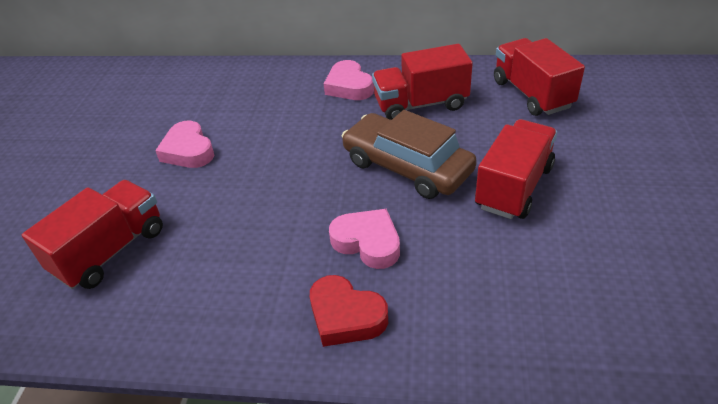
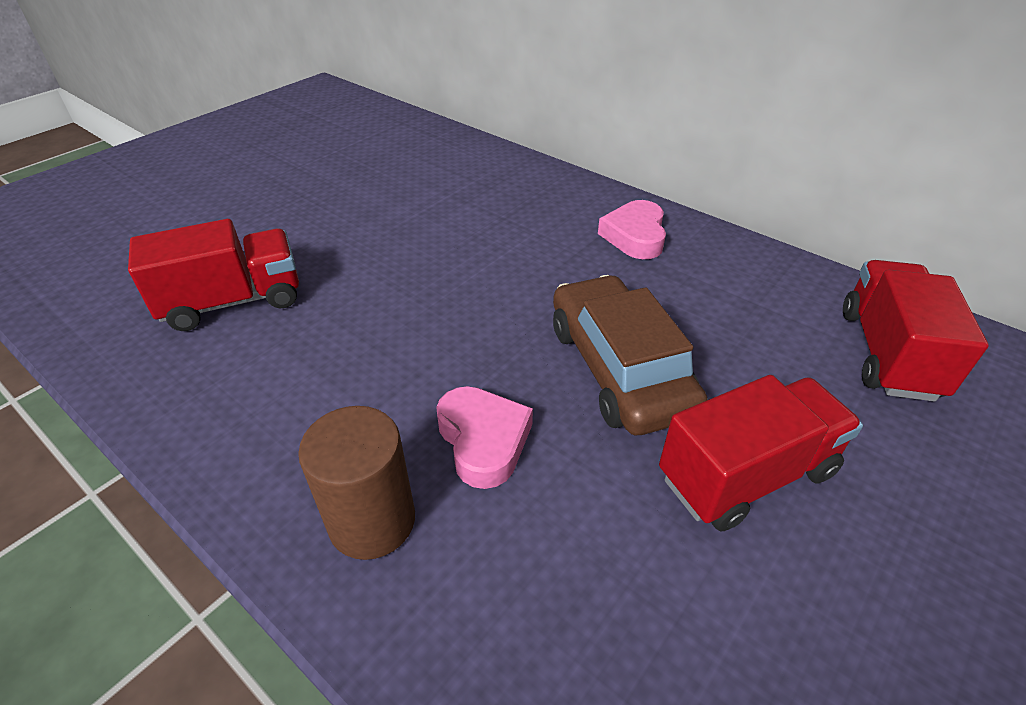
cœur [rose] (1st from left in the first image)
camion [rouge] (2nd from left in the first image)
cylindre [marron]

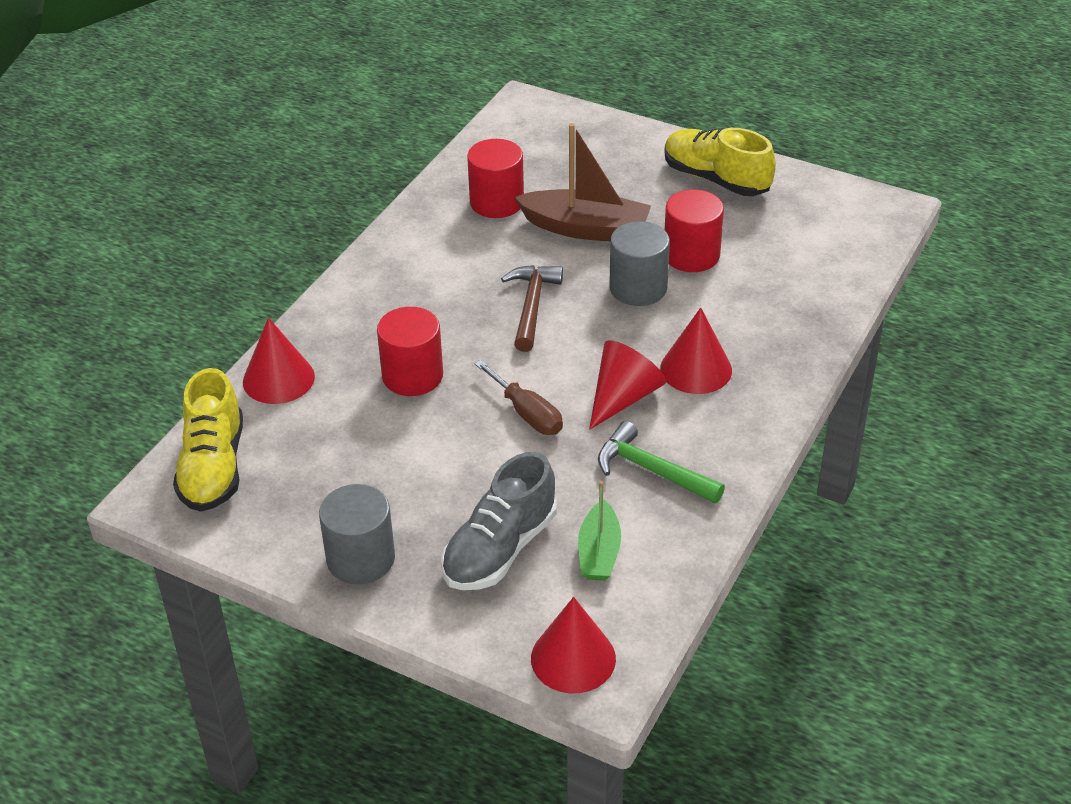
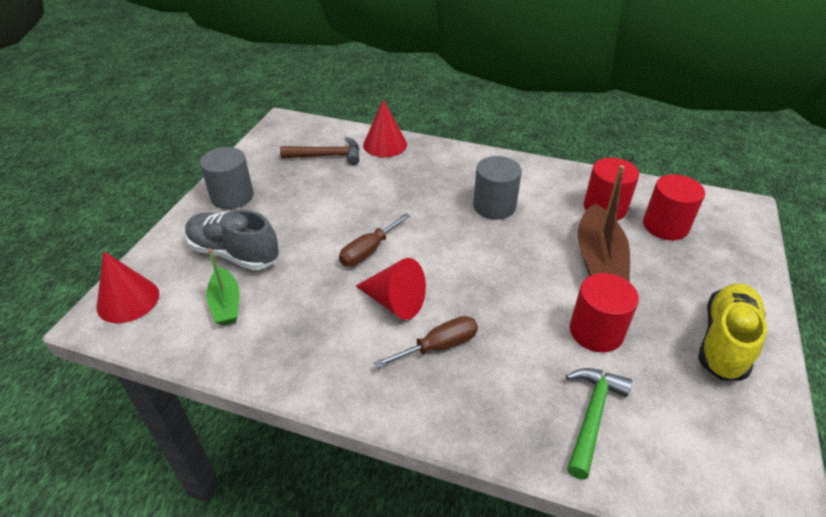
chaussure [jaune] (1st from left in the first image)
cylindre [rouge] (3rd from left)
marteau [marron]
marteau [vert]
cylindre [gris] (2nd from left)
tournevis [marron] (2nd from left)
bateau [vert]

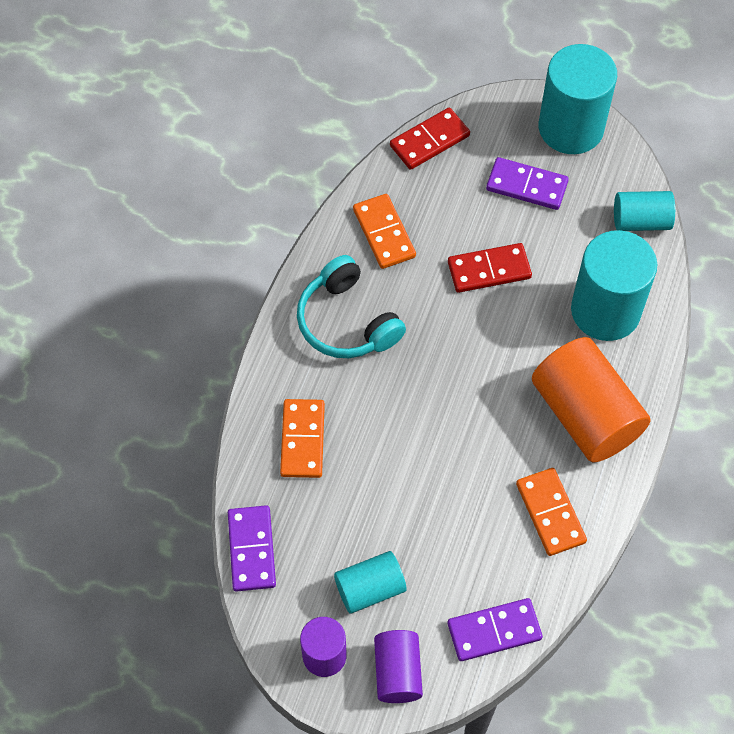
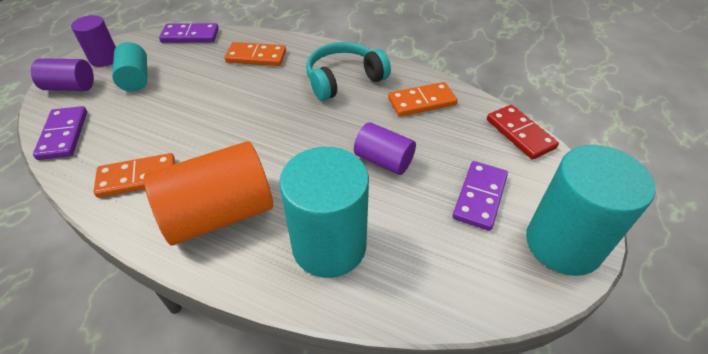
cylindre [turquoise] (4th from left in the first image)
cylindre [violet] (3rd from left)

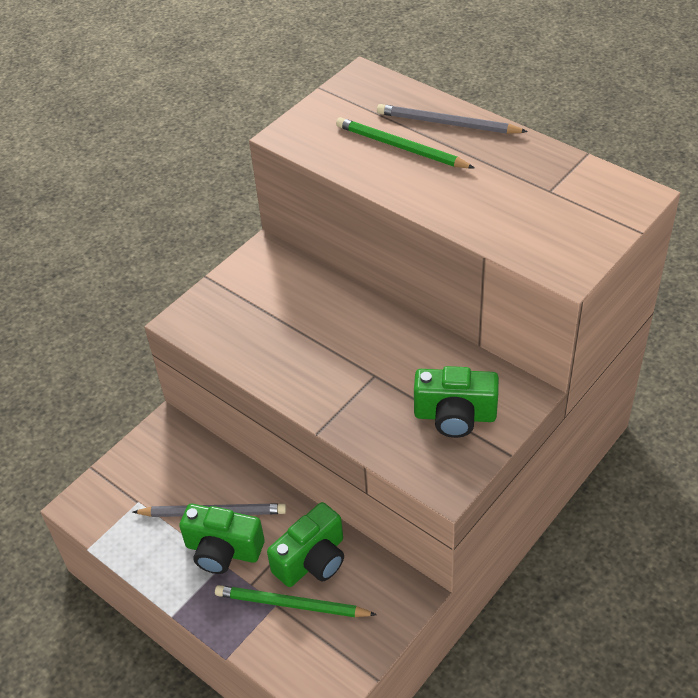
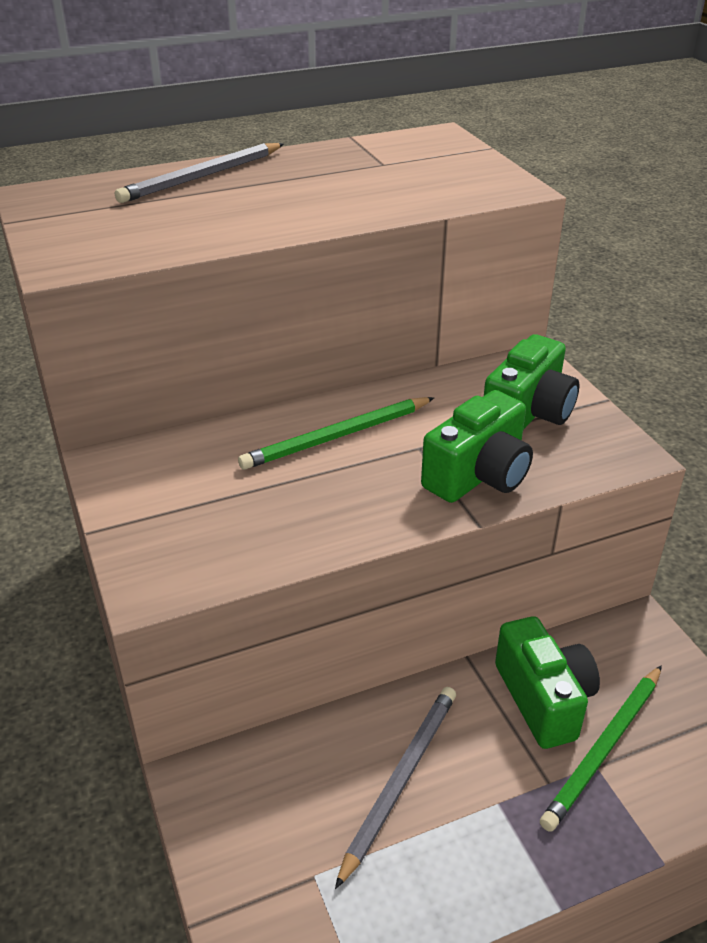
appareil photo [vert] (1st from left)
crayon [vert] (1st from left)

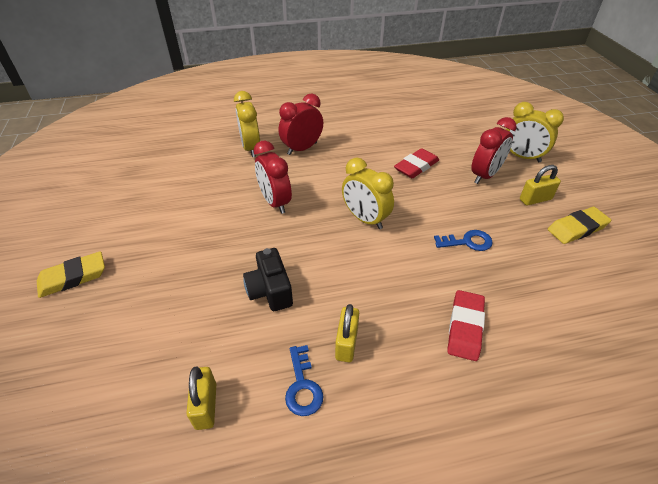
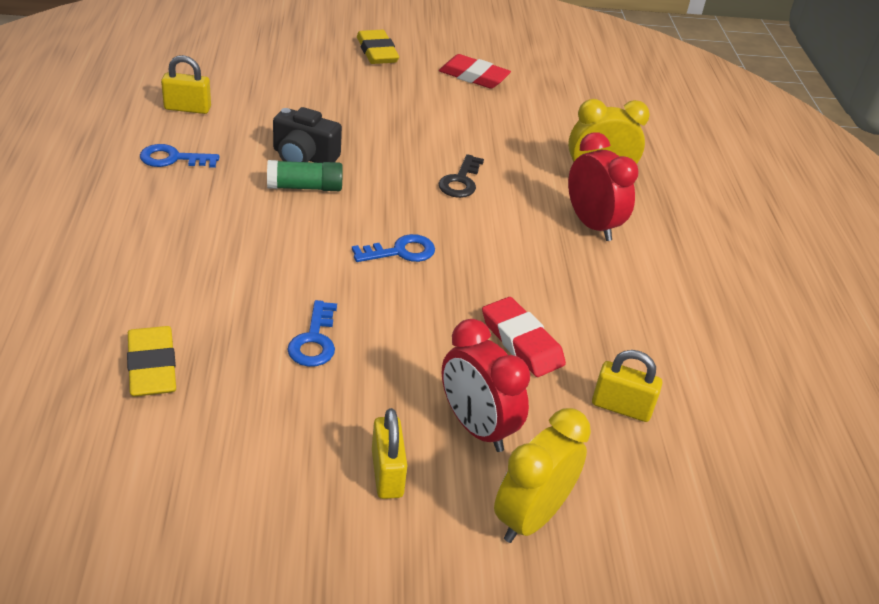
bâton de colle [vert]
cadenas [jaune] (3rd from left)
gomme [rouge] (1st from left)
gomme [jaune] (1st from left)
clé [noir]
clé [bleu] (3rd from left)
appareil photo [noir]

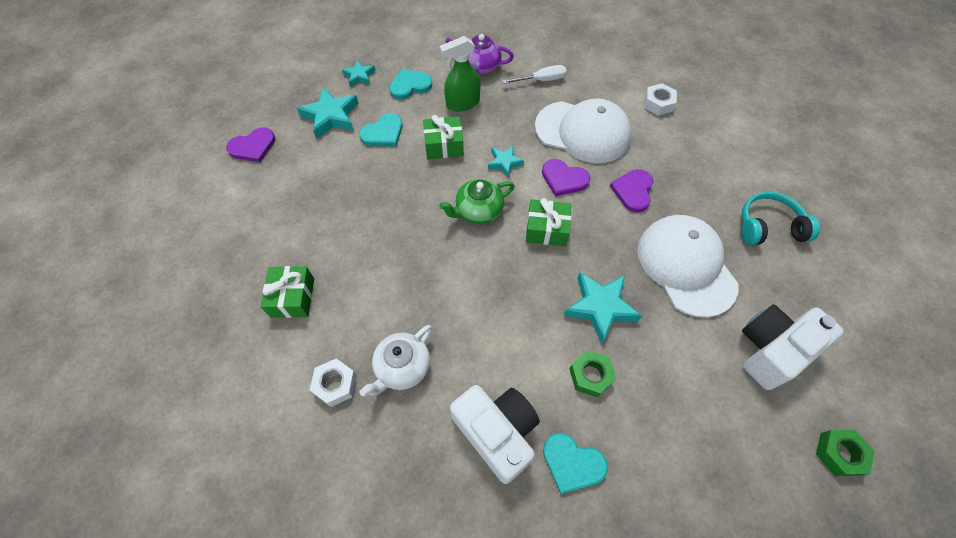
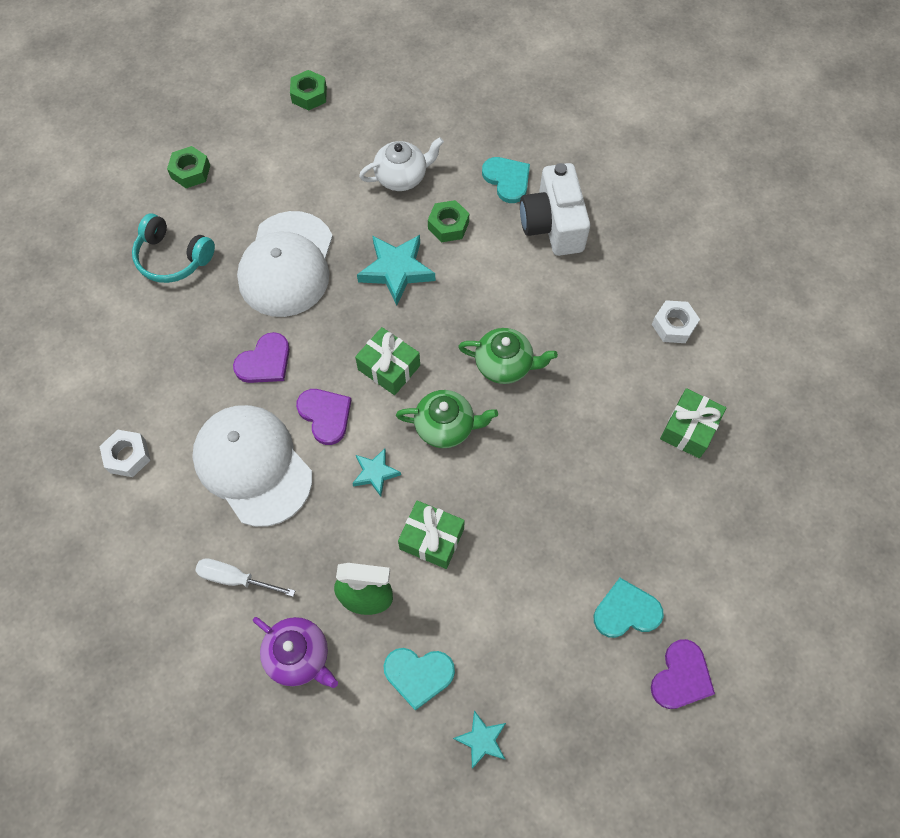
étoile [turquoise] (1st from left in the first image)
appareil photo [blanc] (2nd from left in the first image)
écrou [vert] (1st from left)
théière [vert] (2nd from left)
cœur [turquoise] (3rd from left)
théière [blanc]
cœur [violet] (3rd from left)

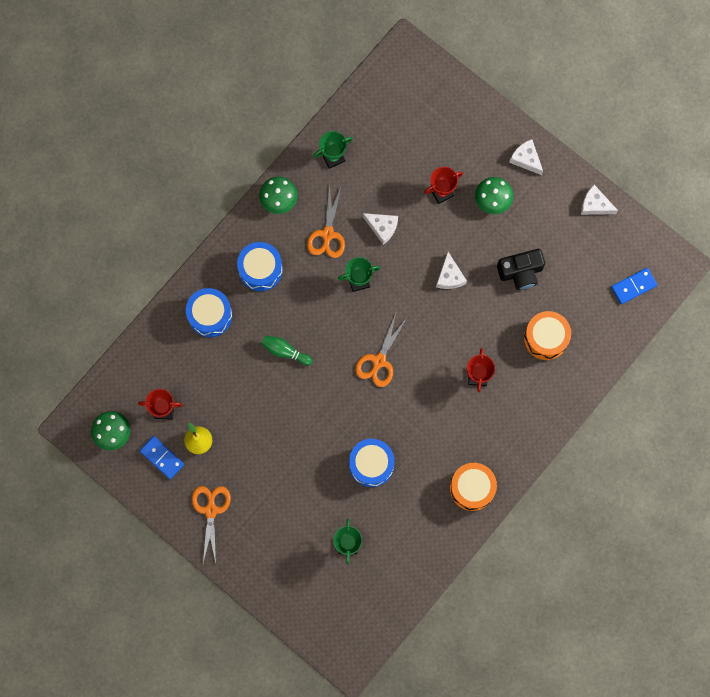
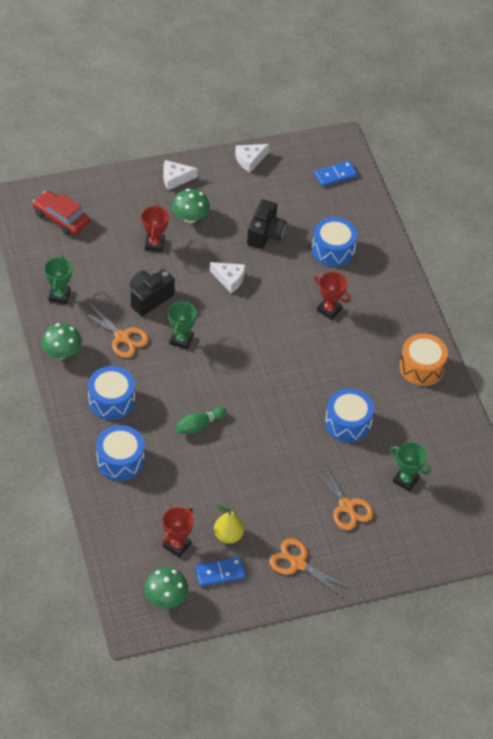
voiture [rouge]
ciseaux [orange] (3rd from left)
appareil photo [noir] (1st from left)
tambour [bleu] (3rd from left)
domino [bleu] (2nd from left)

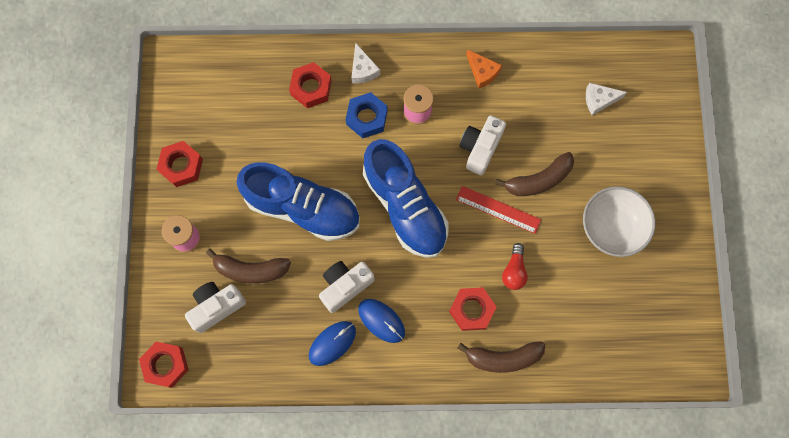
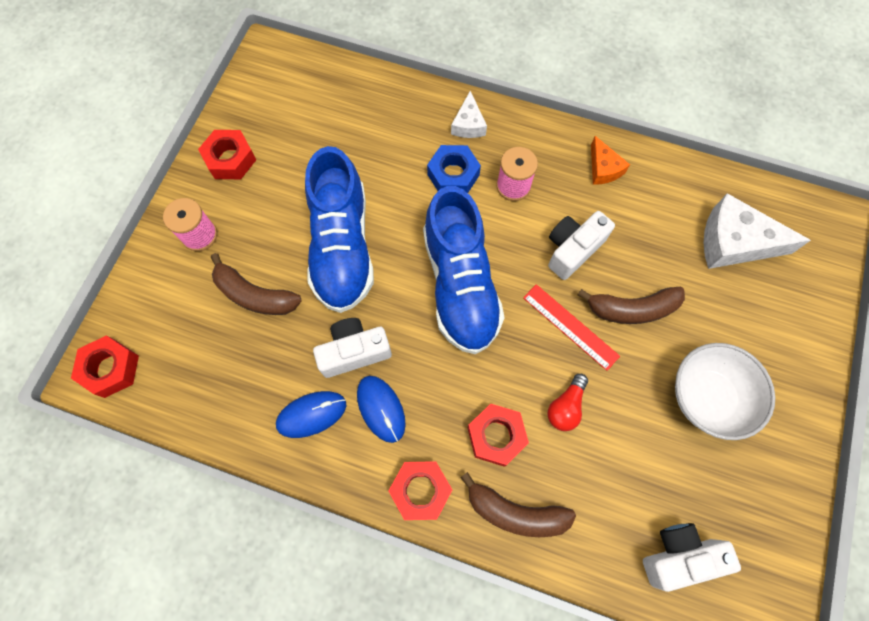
appareil photo [blanc] (3rd from left)
écrou [rouge] (3rd from left)
chaussure [bleu] (1st from left)
fromage [blanc] (2nd from left)

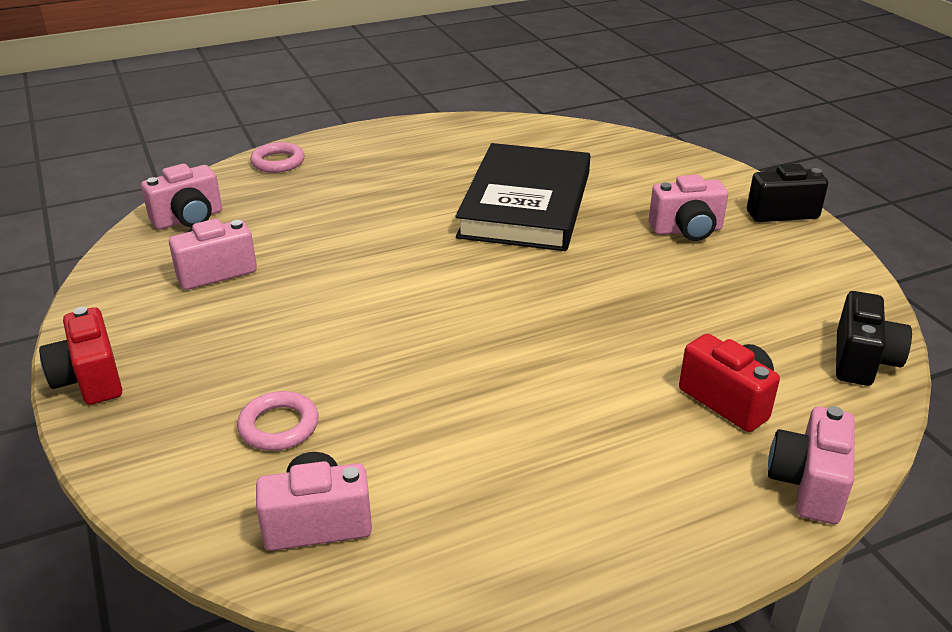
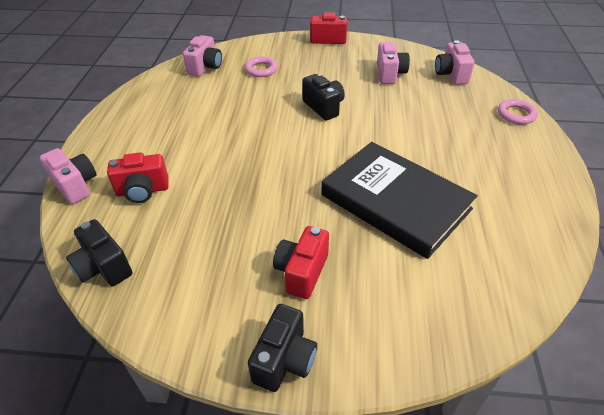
appareil photo [noir] (3rd from left)
appareil photo [rouge] (2nd from left)

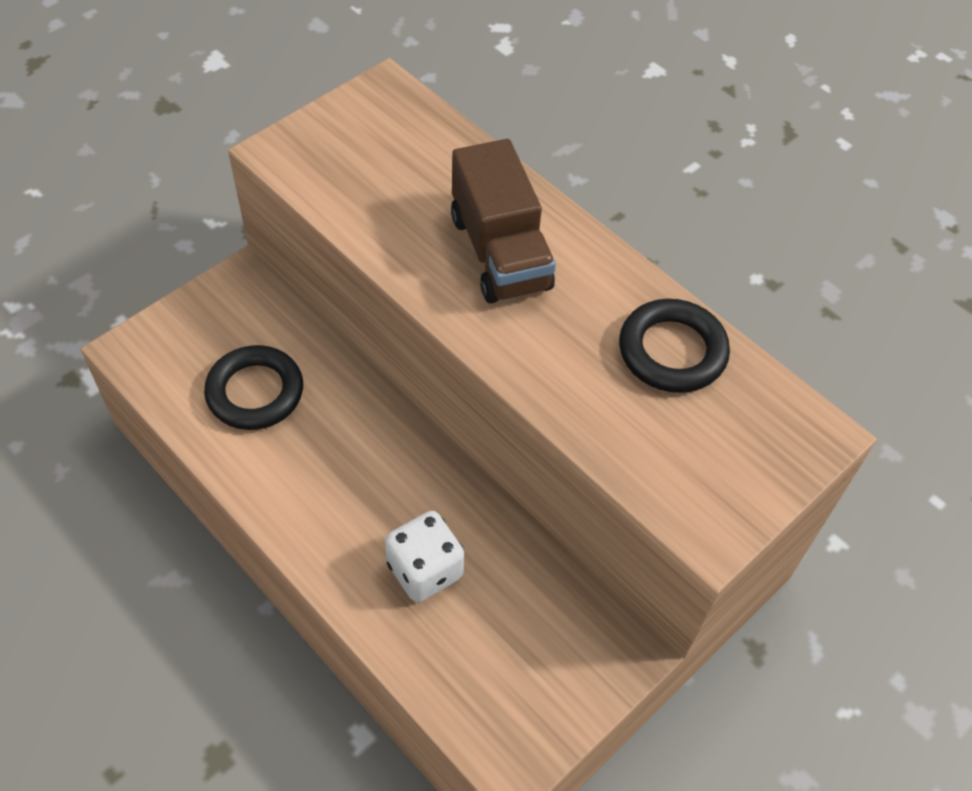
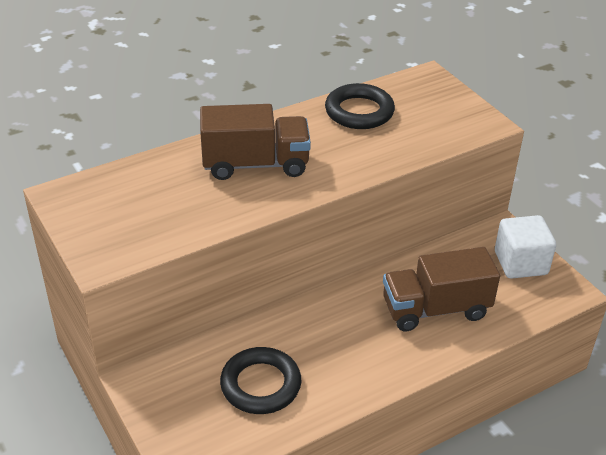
cube [blanc]
camion [marron] (2nd from left)

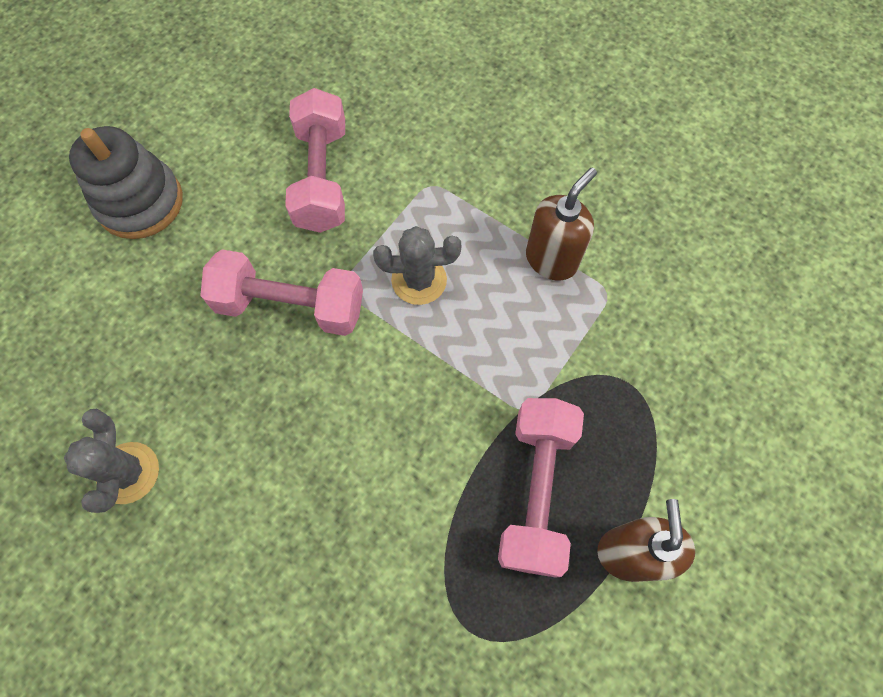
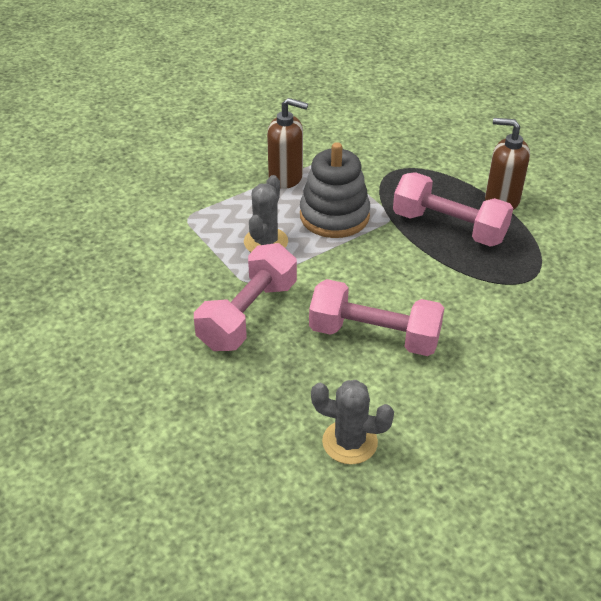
jouet à empiler [gris]
haltère [rose] (2nd from left)
distributeur de savon [marron] (1st from left)

